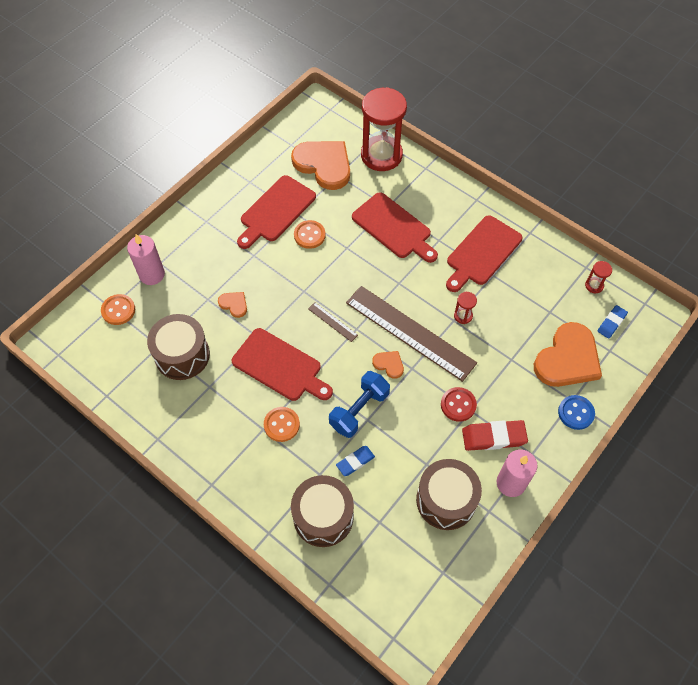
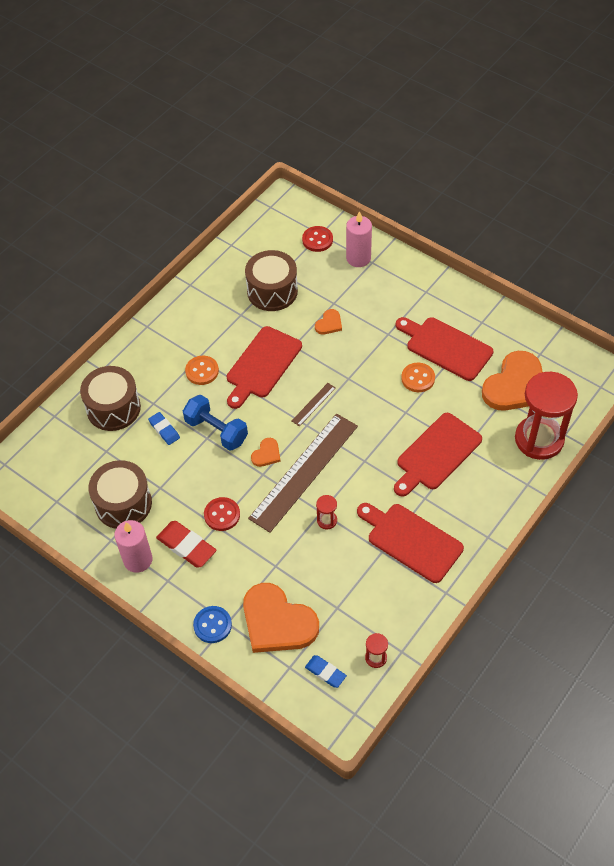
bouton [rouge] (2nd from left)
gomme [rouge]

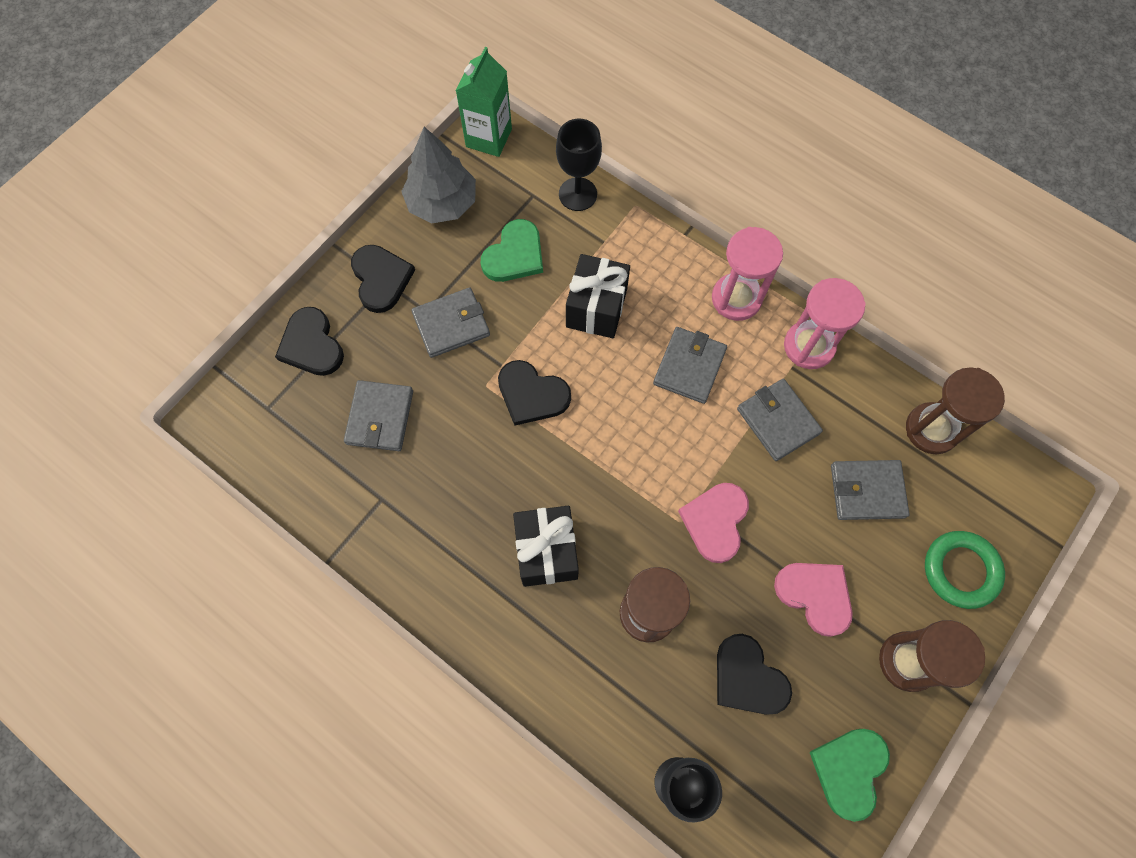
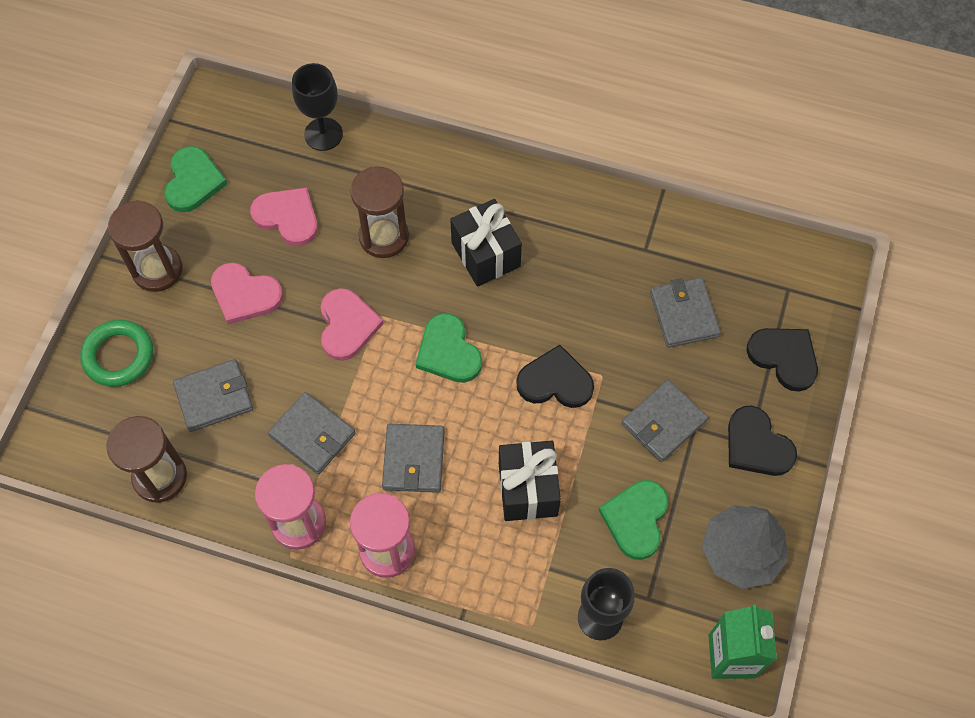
cœur [vert] (2nd from left)
cœur [rose] (2nd from left)

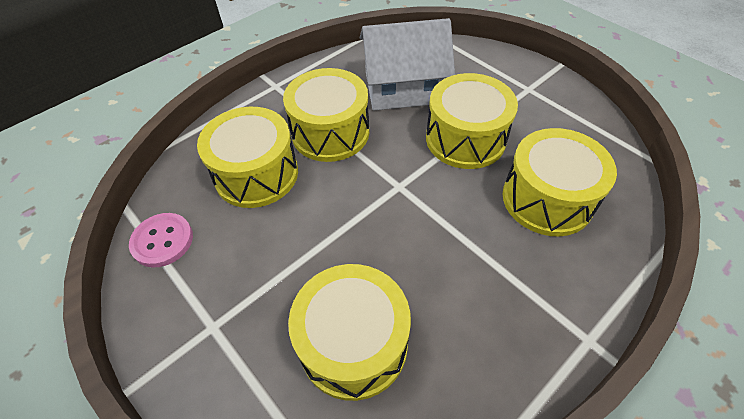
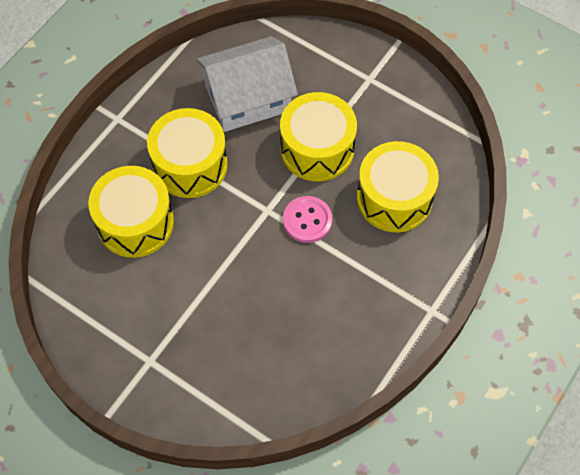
tambour [jaune] (3rd from left in the first image)
bouton [rose]

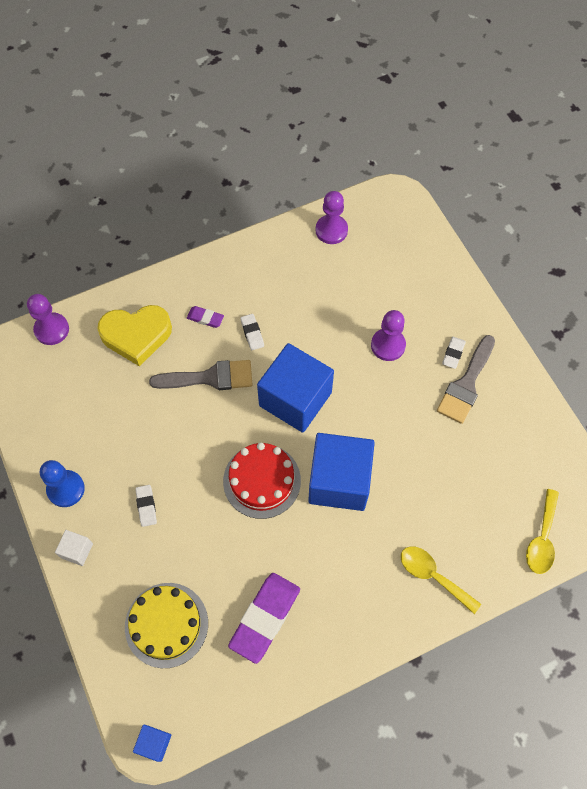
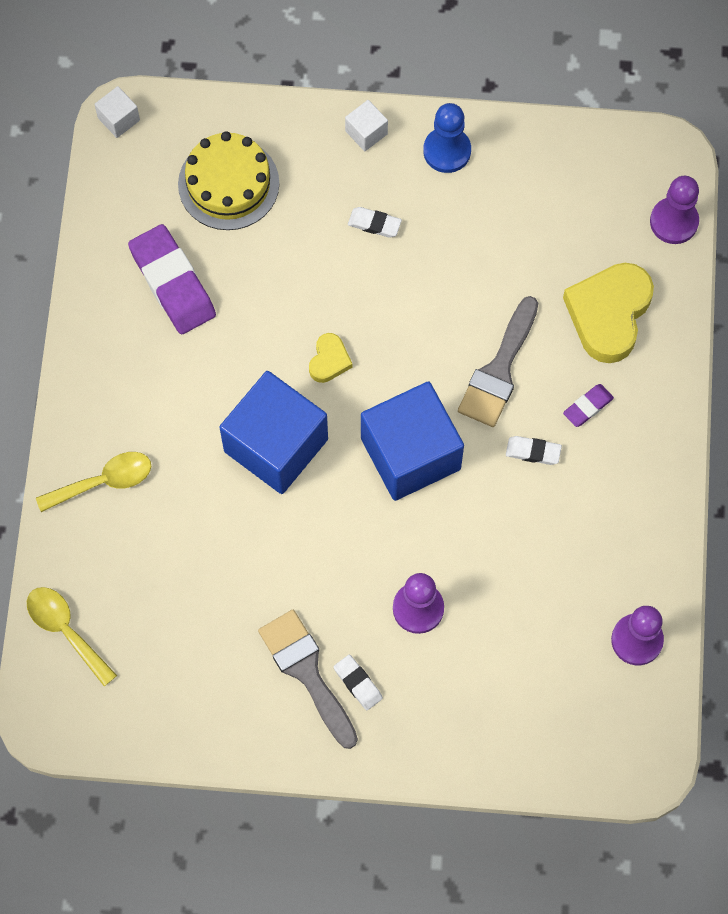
cœur [jaune] (1st from left)
cube [blanc] (1st from left)

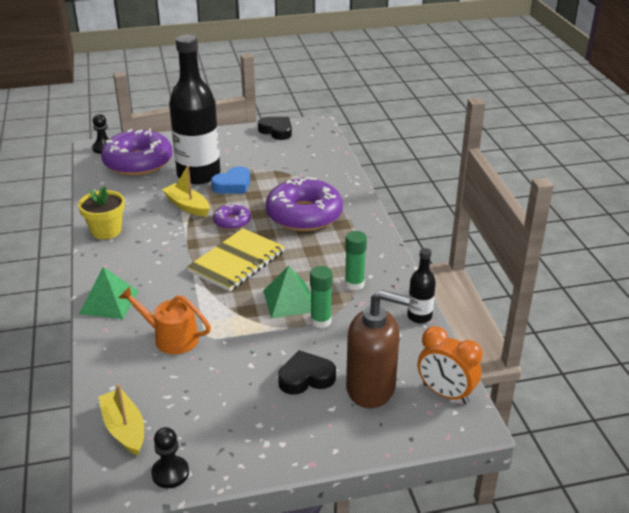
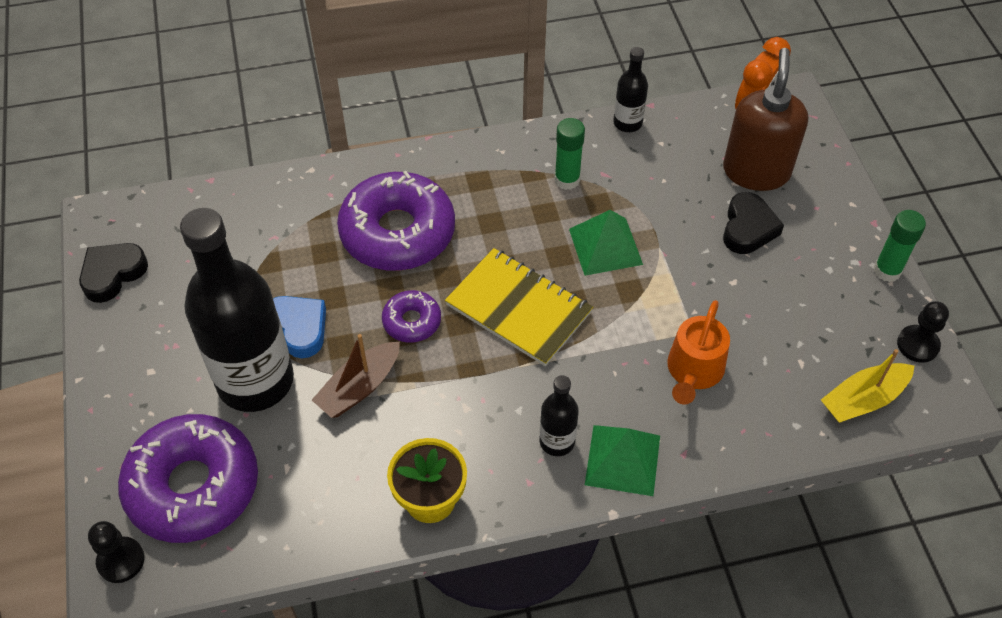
bouteille [noir] (2nd from left)
bâton de colle [vert] (2nd from left)
bateau [marron]
cœur [noir] (2nd from left)

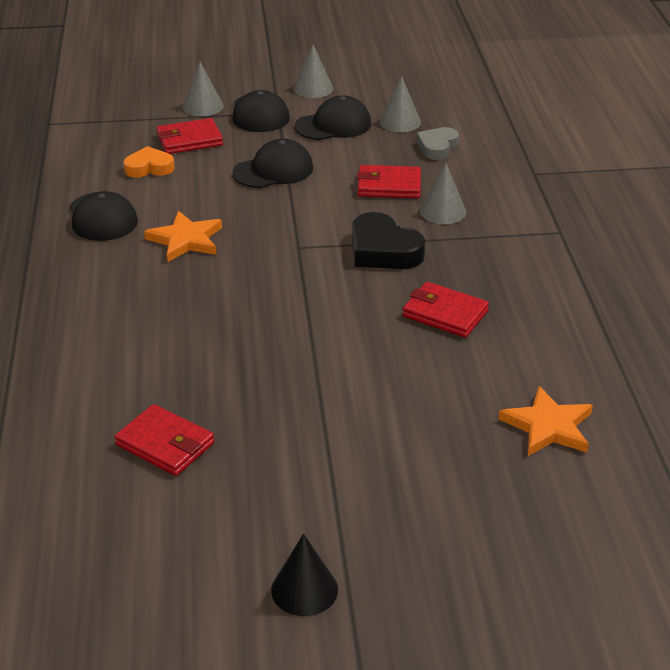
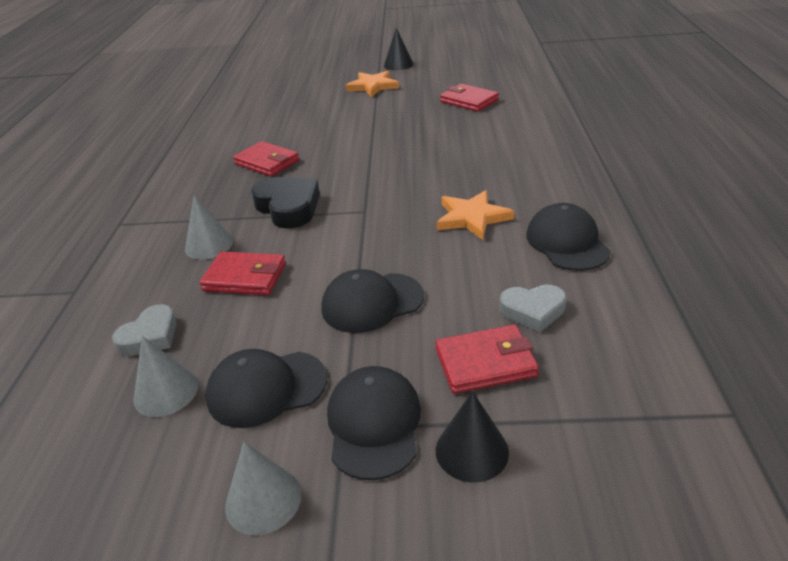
étoile [orange] (1st from left)
cœur [gris] (2nd from left)
cône [noir] (2nd from left)

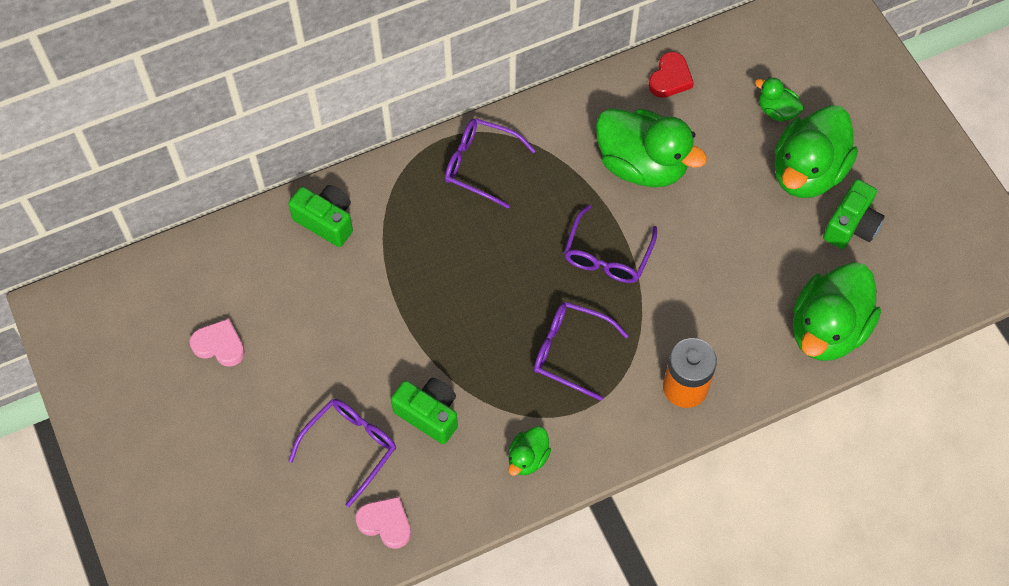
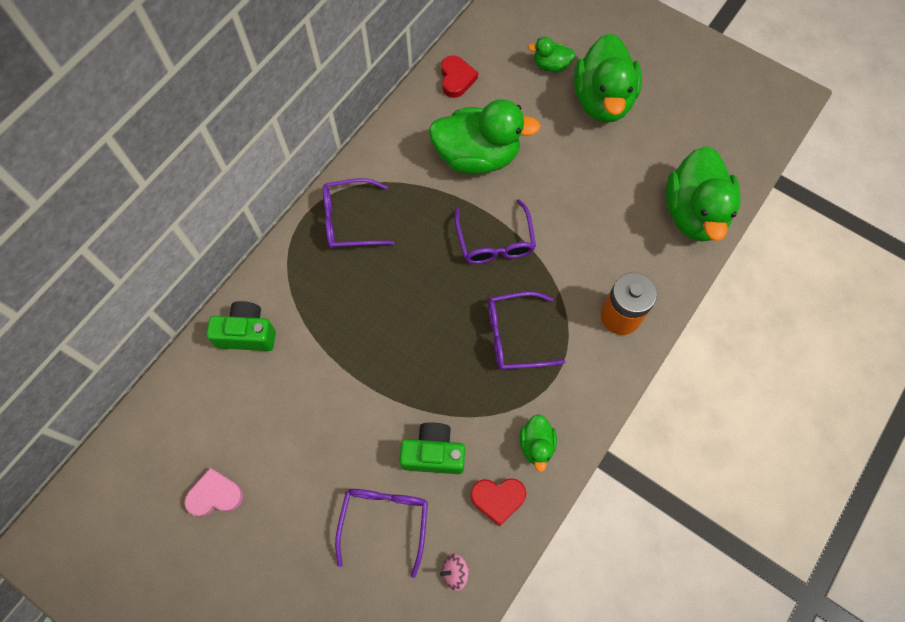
appareil photo [vert] (3rd from left in the first image)
cœur [rouge] (2nd from left)
toupie [rose]

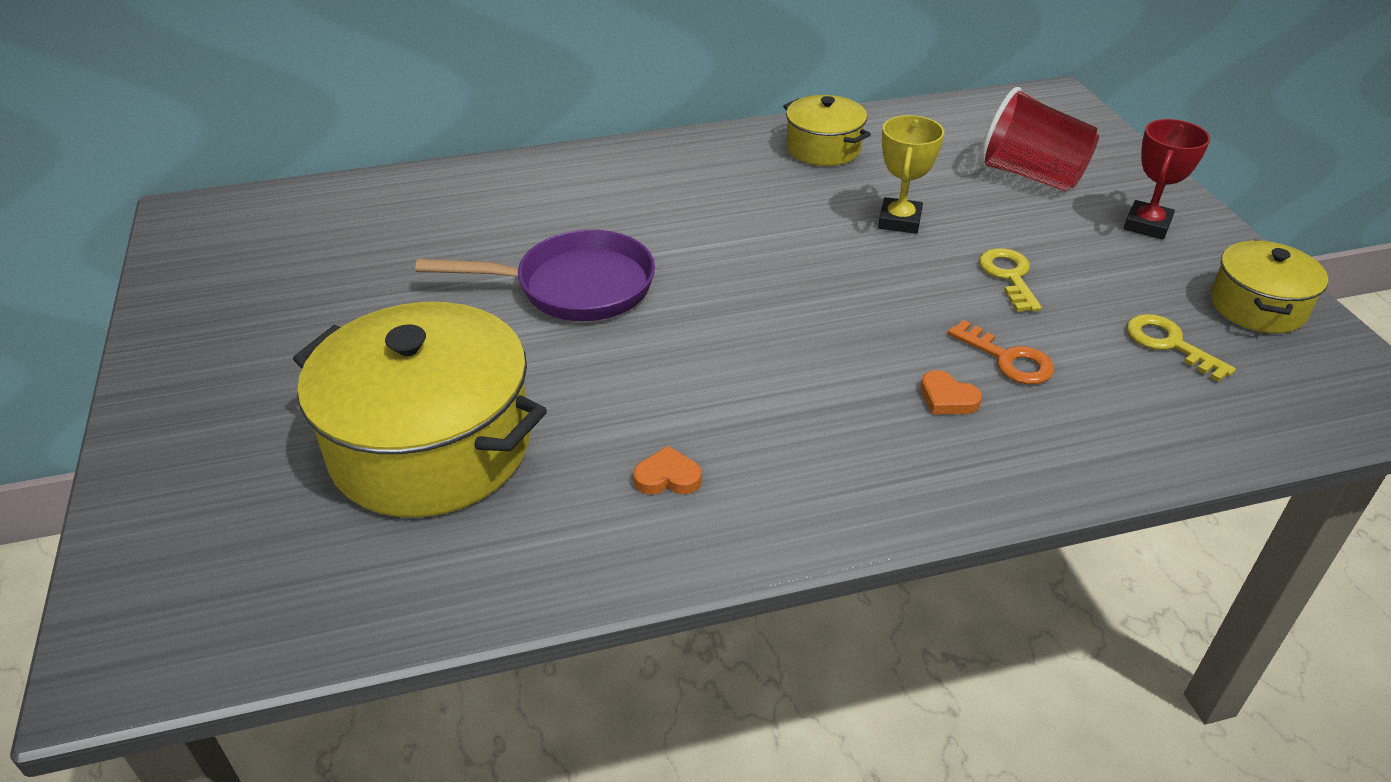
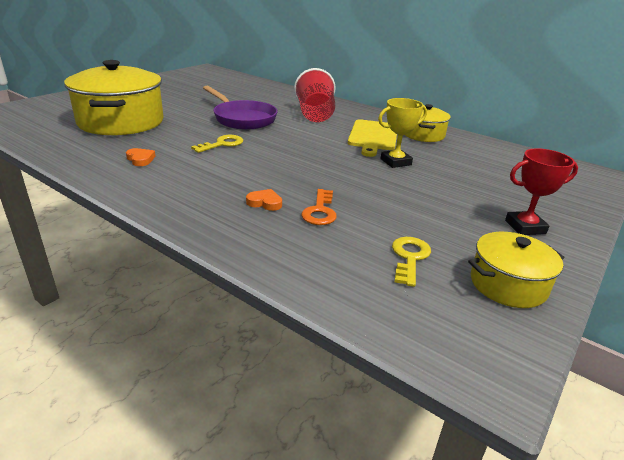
planche à découper [jaune]
gobelet [rouge]
clé [jaune] (1st from left)
cœur [orange] (2nd from left)

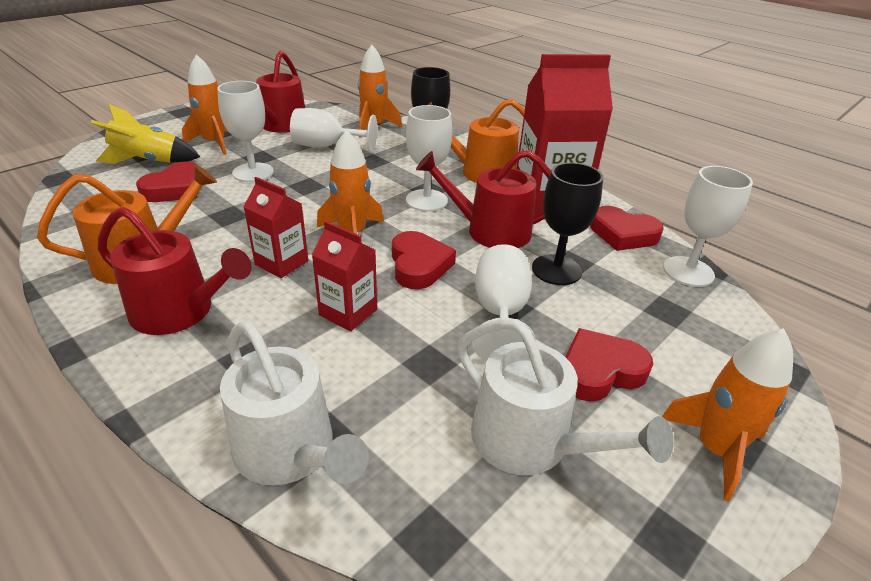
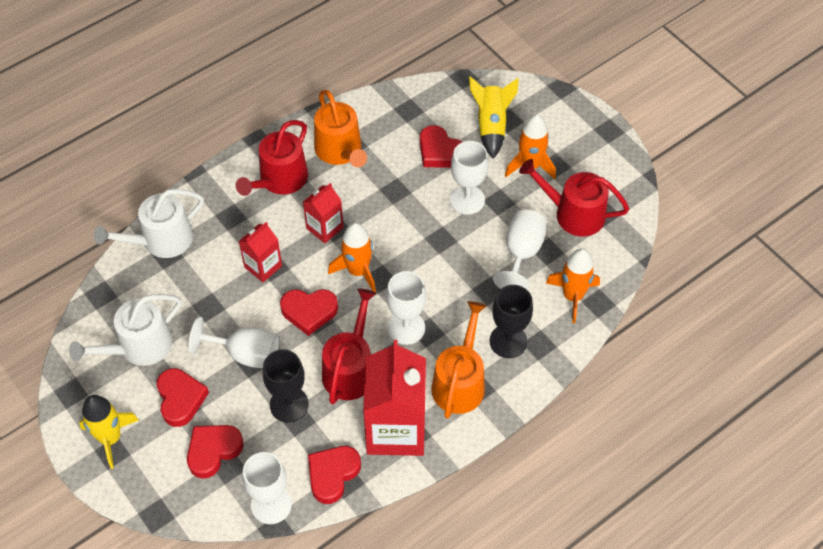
cœur [rouge] (2nd from left)
fusée [jaune] (1st from left)

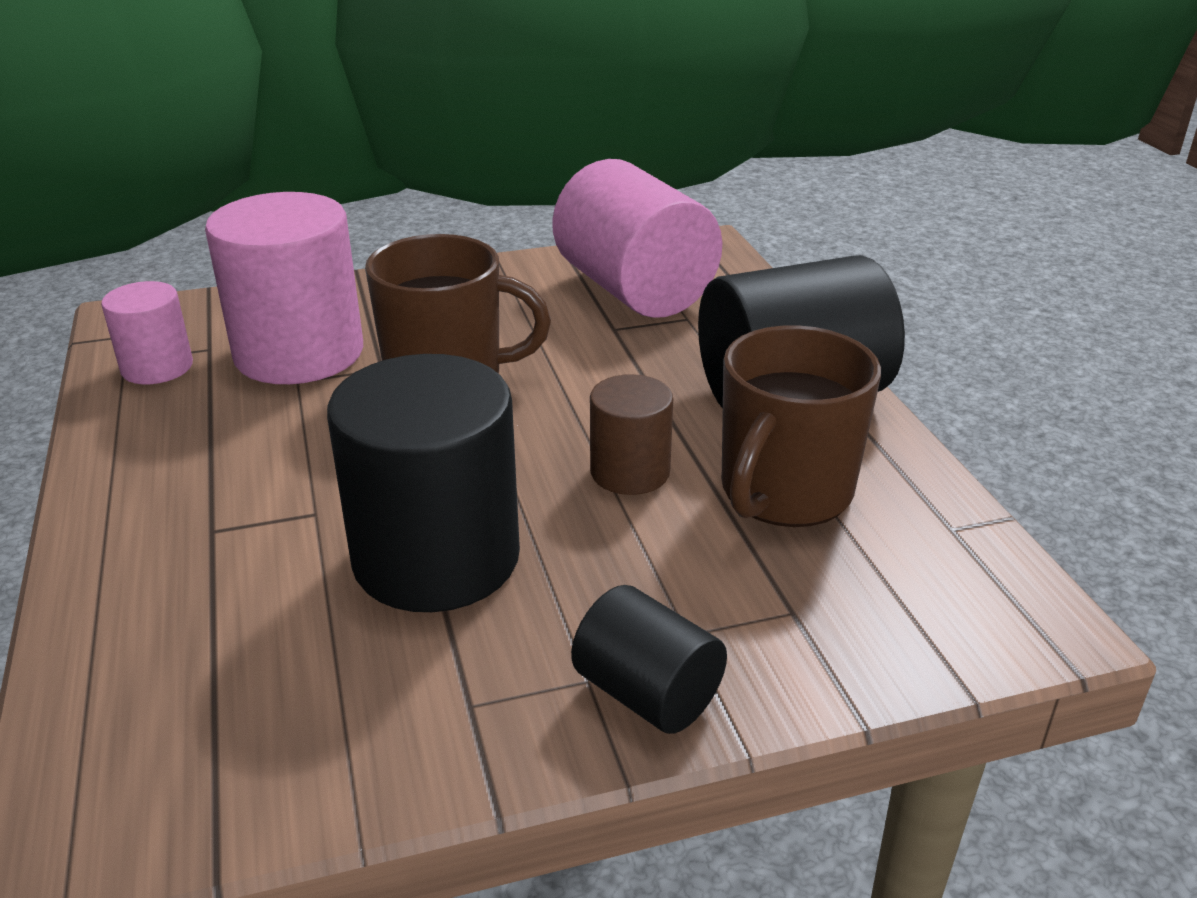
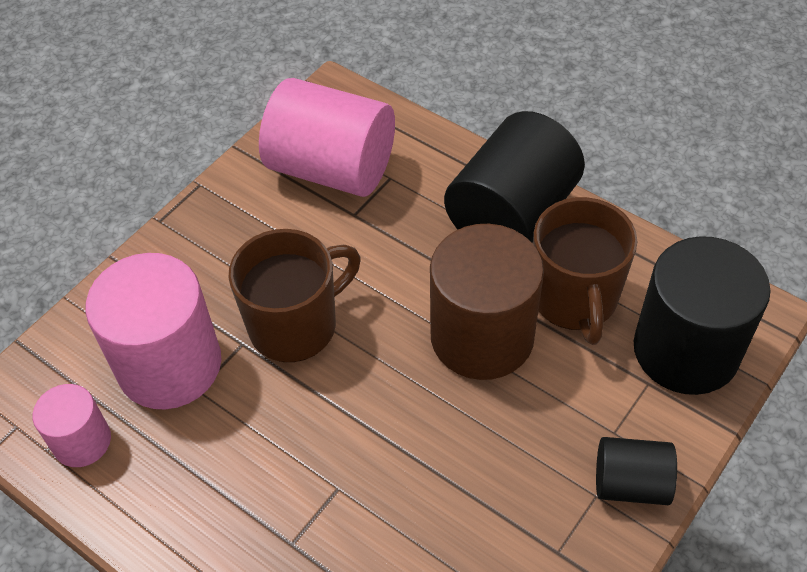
cylindre [noir] (3rd from left)
cylindre [marron]

